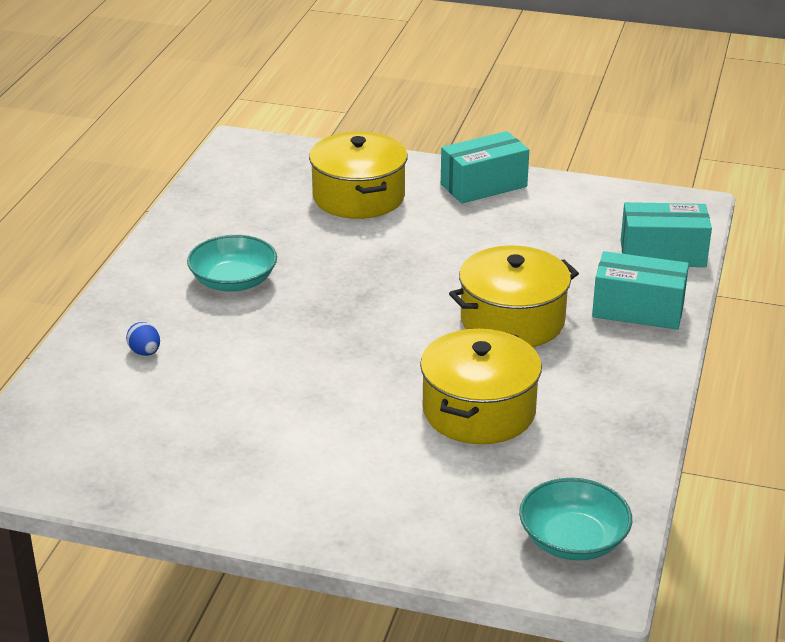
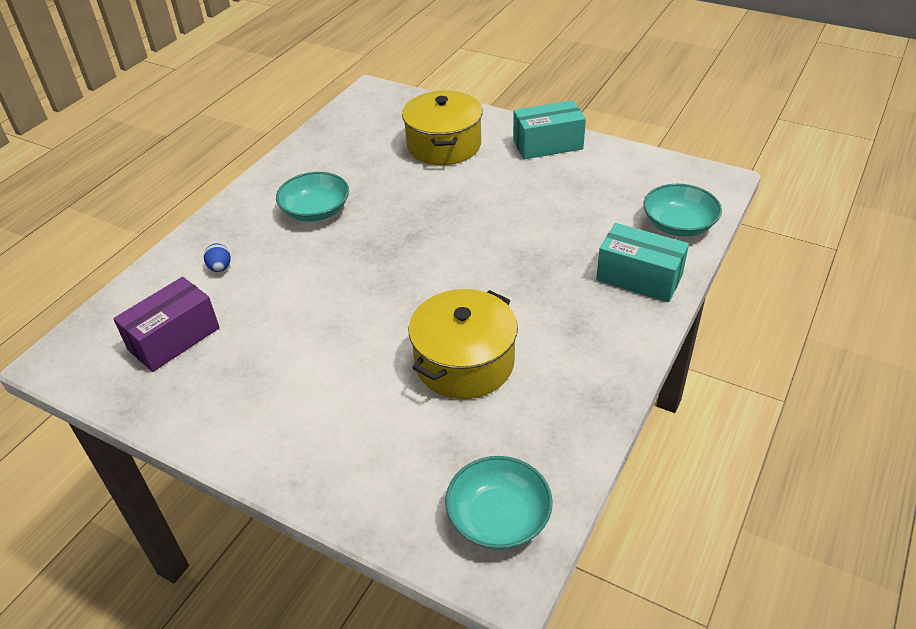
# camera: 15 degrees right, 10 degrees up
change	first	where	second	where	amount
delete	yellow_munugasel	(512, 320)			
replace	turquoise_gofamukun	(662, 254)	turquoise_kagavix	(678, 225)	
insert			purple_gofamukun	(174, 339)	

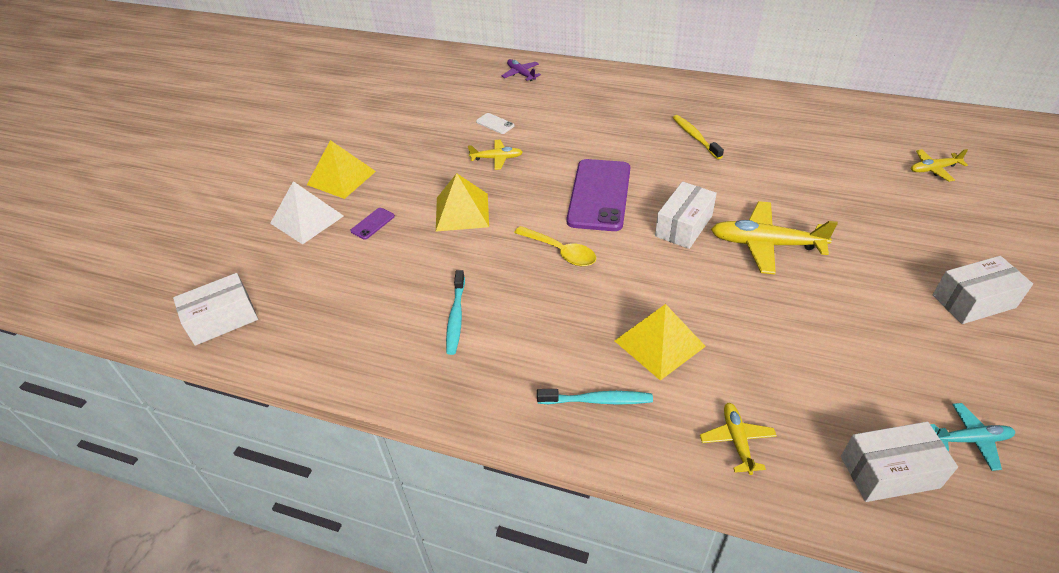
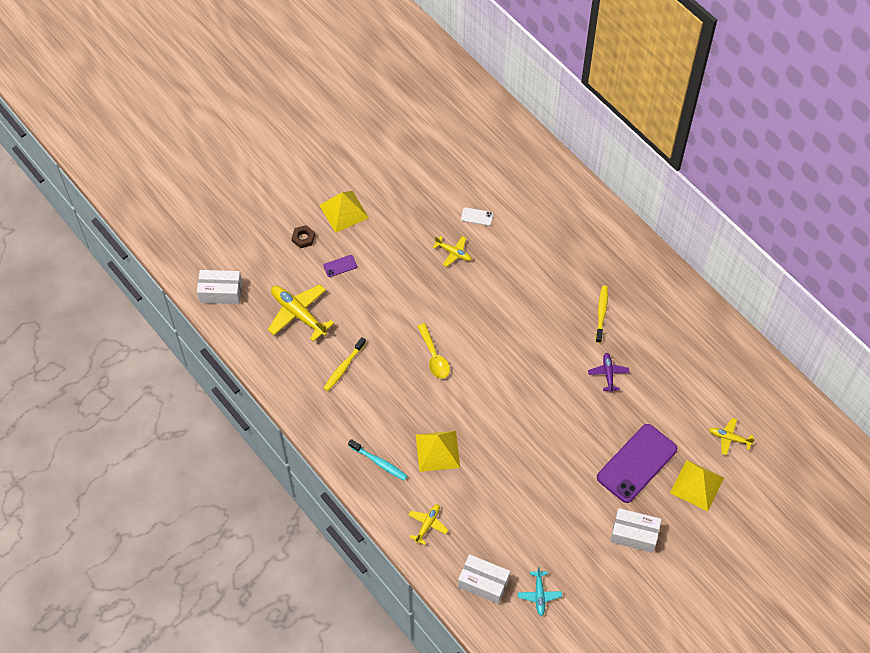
# camera: 30 degrees right, 15 degrees up
change	first	where	second	where	amount
replace	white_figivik	(307, 219)	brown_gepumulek	(303, 238)	
move	yellow_figivik	(462, 212)		(697, 485)	
recolor	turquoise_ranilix	(456, 317)	yellow_ranilix	(344, 367)	
rotate	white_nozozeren	(495, 124)		(477, 216)	60 degrees counterclockwise
move	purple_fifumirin	(521, 74)		(608, 374)	
move	purple_nozozeren	(599, 195)		(637, 463)	
delete	white_gofamukun	(683, 226)			
move	yellow_fifumirin	(765, 244)		(298, 314)	
rotate	turquoise_fifumirin	(971, 440)		(539, 595)	60 degrees clockwise

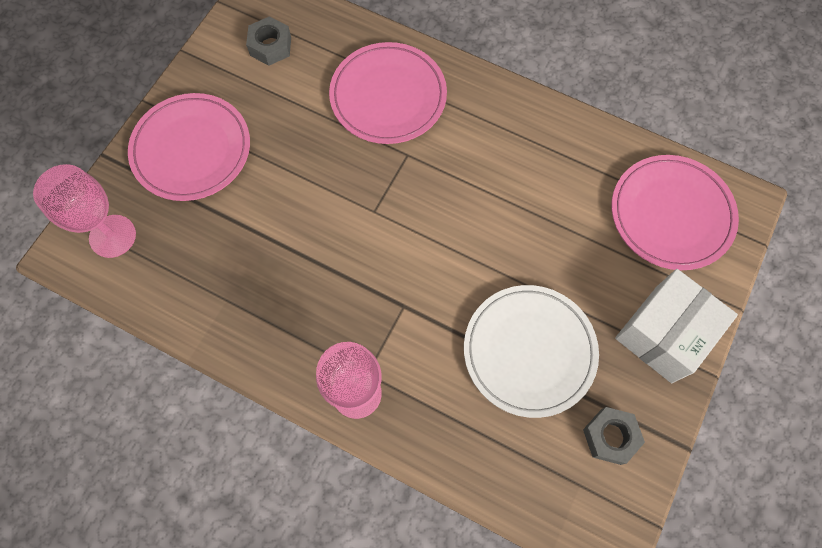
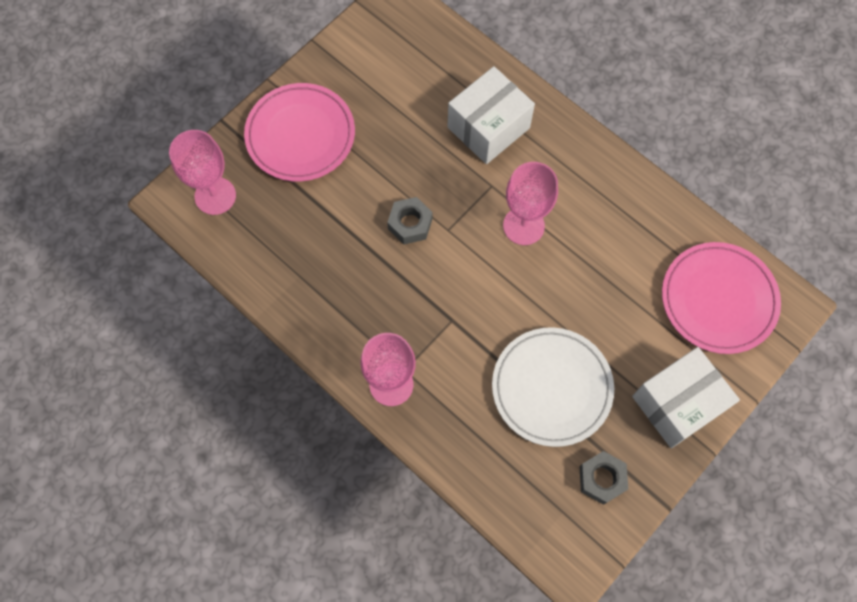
# camera: 15 degrees right, 0 degrees up
change	first	where	second	where	amount
move	grey_gepumulek	(270, 46)		(410, 224)	
replace	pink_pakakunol	(388, 96)	white_gofamukun	(488, 127)	
insert			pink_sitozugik	(523, 226)	

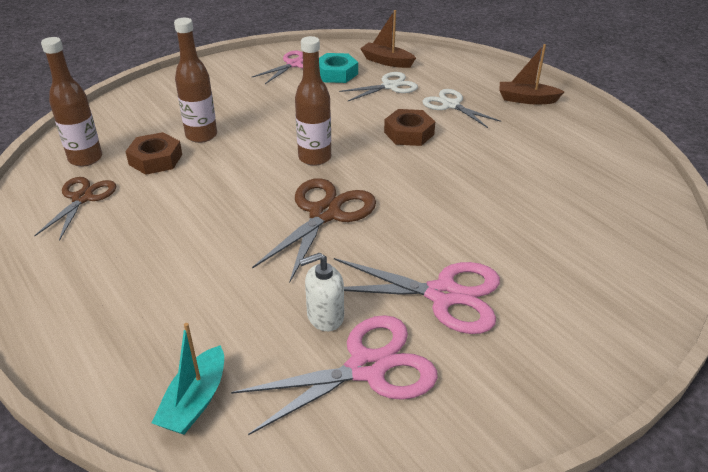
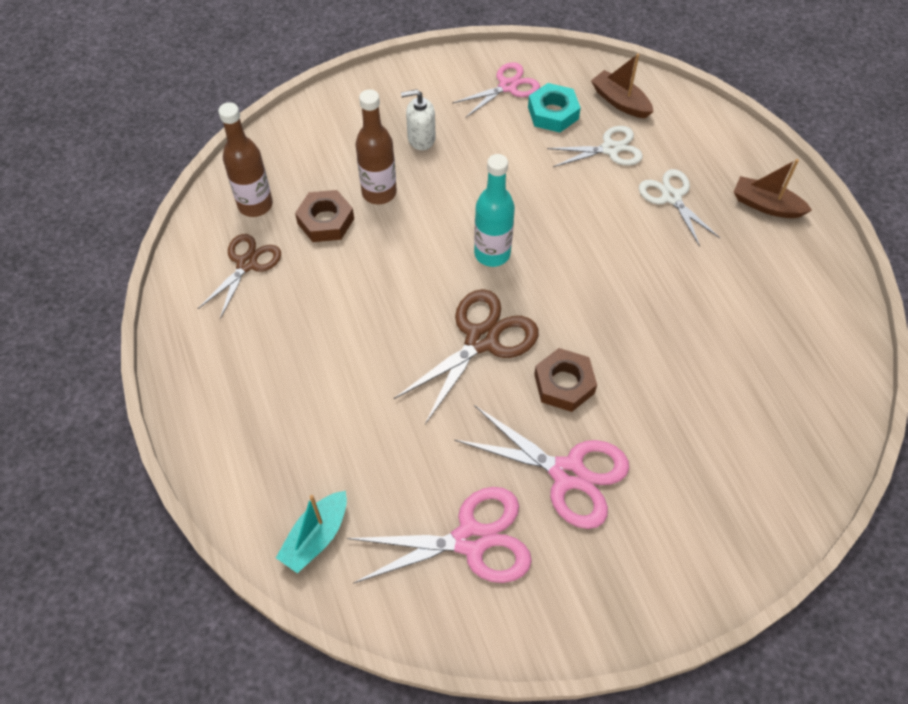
# camera: 15 degrees right, 20 degrees up
change	first	where	second	where	amount
recolor	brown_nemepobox	(314, 158)	turquoise_nemepobox	(492, 253)	
move	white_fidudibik	(325, 316)		(421, 138)	
move	brown_gepumulek	(409, 133)		(564, 384)	

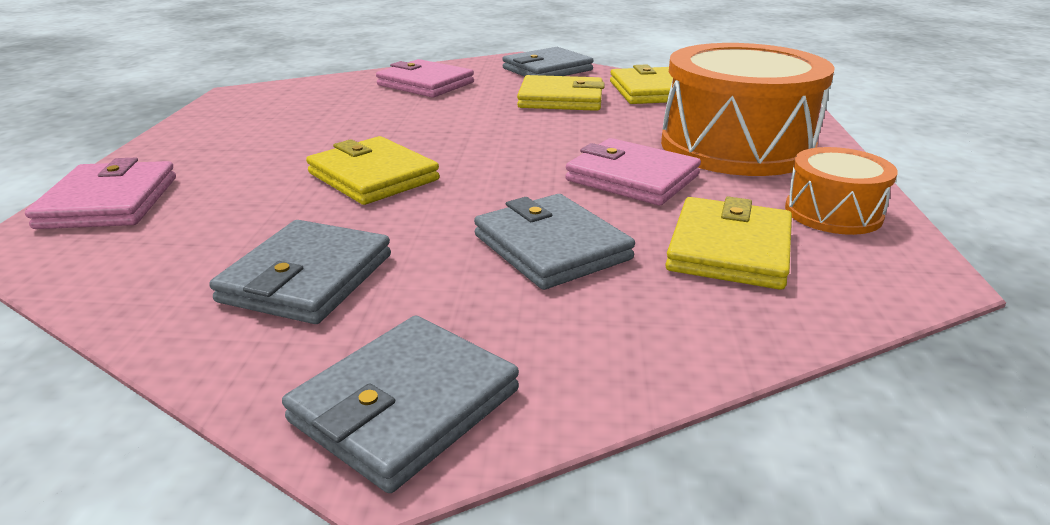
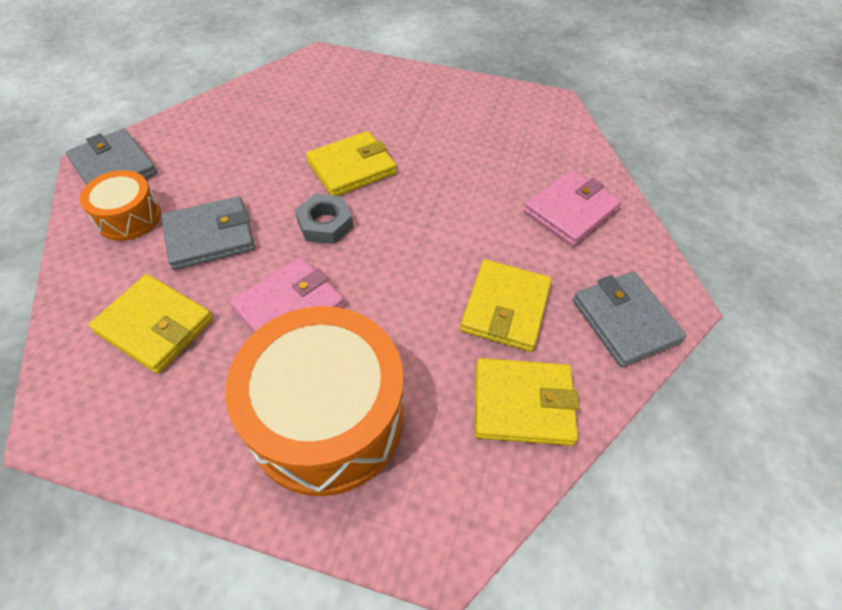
# camera: 100 degrees right, 25 degrees up
change	first	where	second	where	amount
delete	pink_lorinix	(109, 202)			
delete	grey_lorinix	(307, 278)			
move	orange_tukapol	(833, 212)		(129, 217)	
insert			grey_gepumulek	(325, 224)	

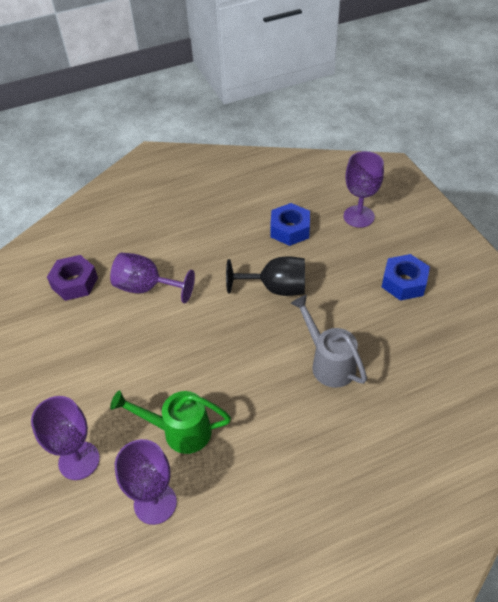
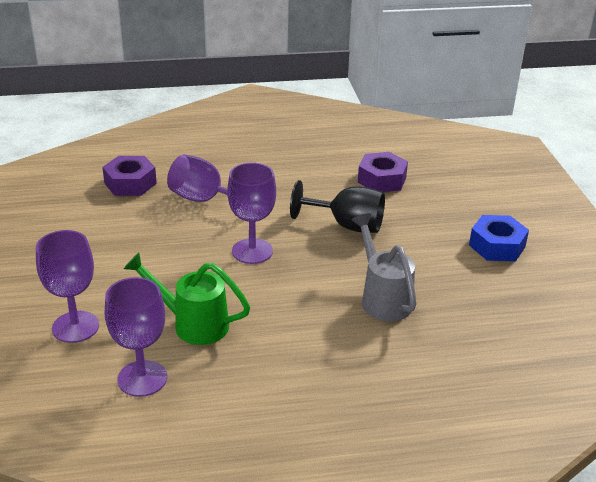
# camera: 10 degrees right, 15 degrees down
change	first	where	second	where	amount
recolor	blue_gepumulek	(290, 230)	purple_gepumulek	(382, 179)	
move	purple_sitozugik	(358, 216)		(252, 251)	

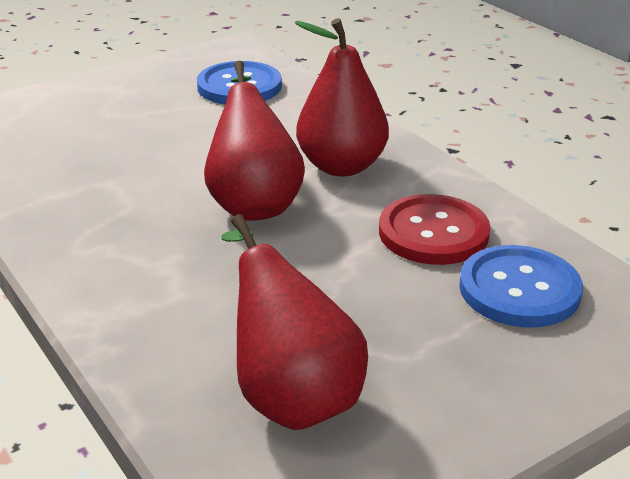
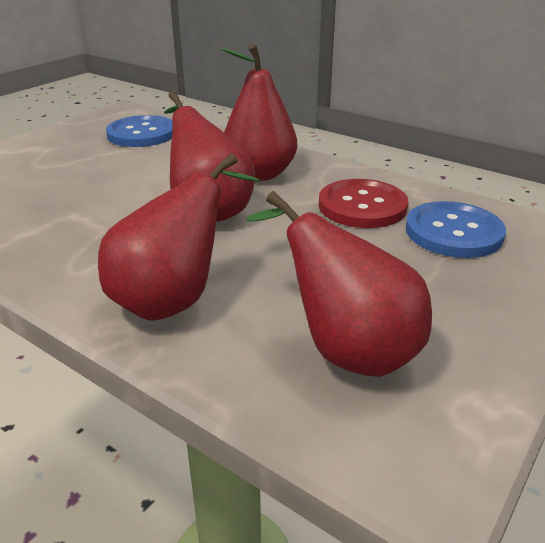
# camera: 20 degrees left, 0 degrees up
change	first	where	second	where	amount
insert			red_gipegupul	(174, 299)	

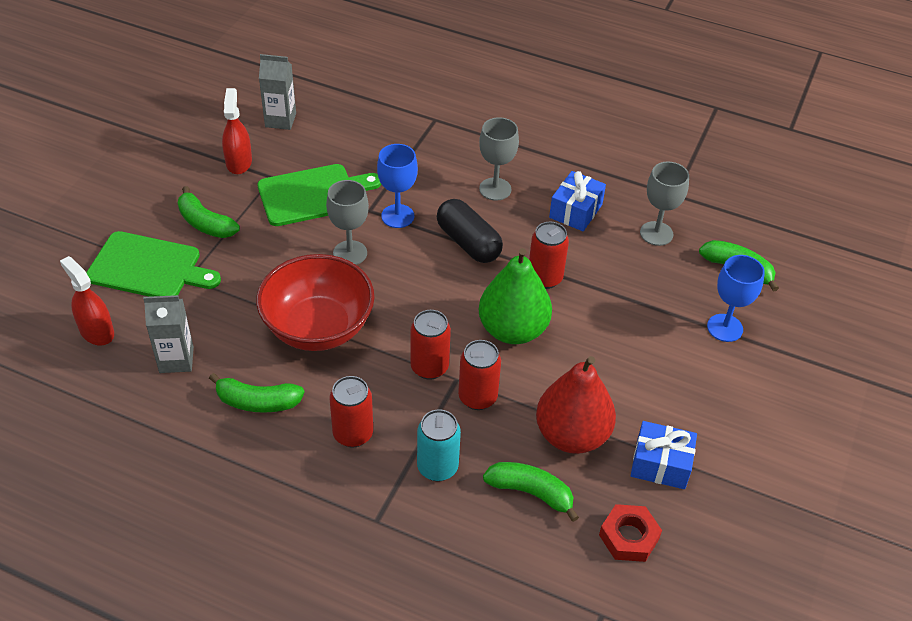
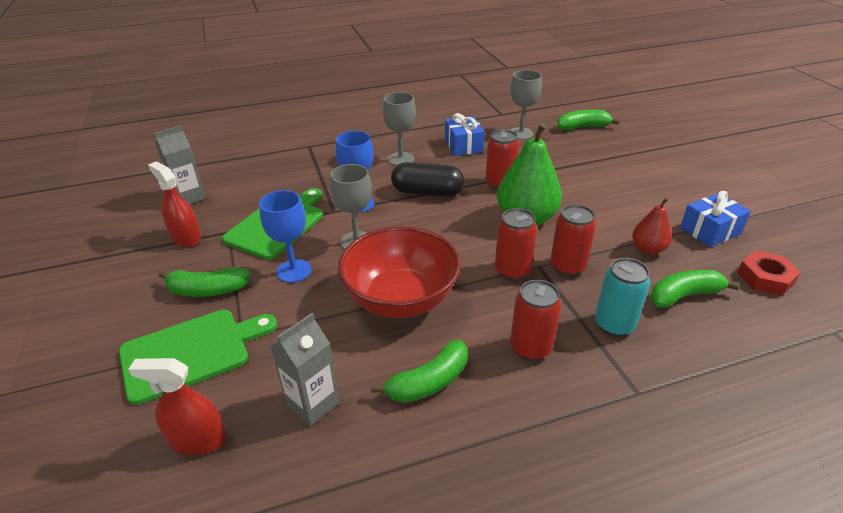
# camera: 40 degrees left, 10 degrees down
change	first	where	second	where	amount
resize	red_gipegupul	(572, 435)		(648, 249)	x0.55
move	blue_sitozugik	(725, 328)		(294, 271)	

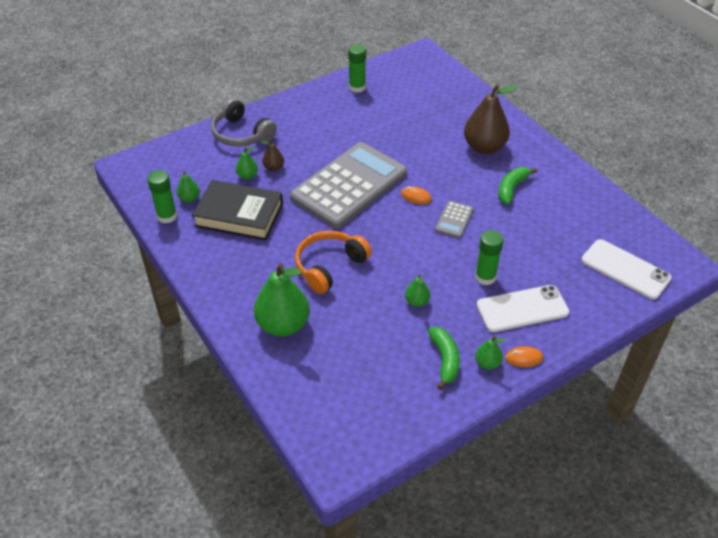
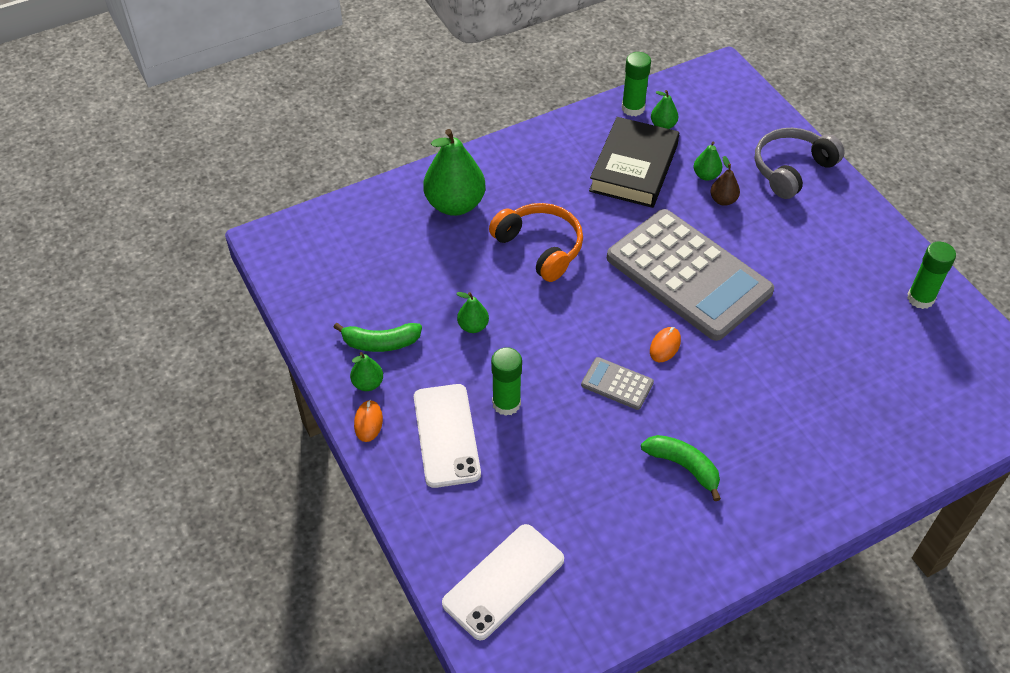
# camera: 95 degrees right, 5 degrees up
change	first	where	second	where	amount
delete	brown_gipegupul	(484, 147)			

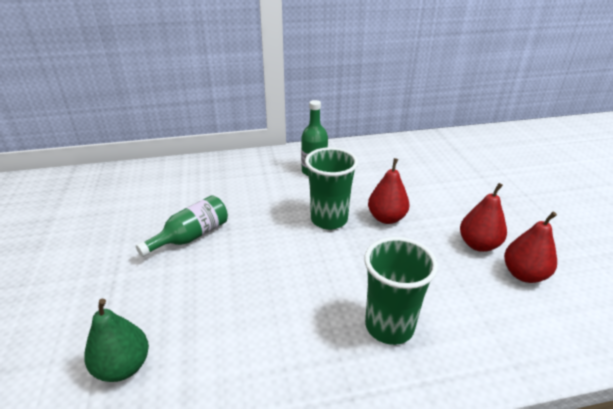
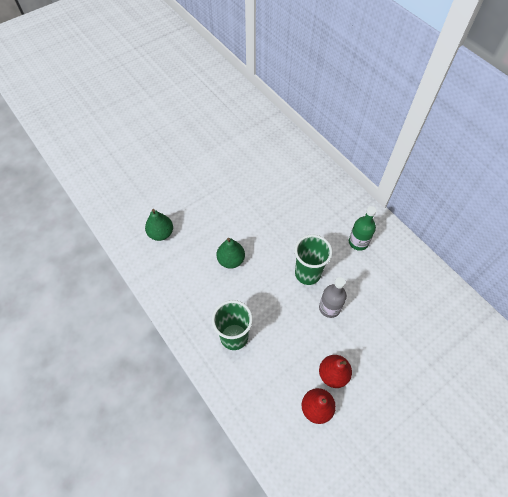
# camera: 65 degrees right, 25 degrees up
change	first	where	second	where	amount
delete	green_nemepobox	(191, 236)			
replace	red_gipegupul	(386, 218)	grey_nemepobox	(329, 308)	
insert			green_gipegupul	(231, 260)	

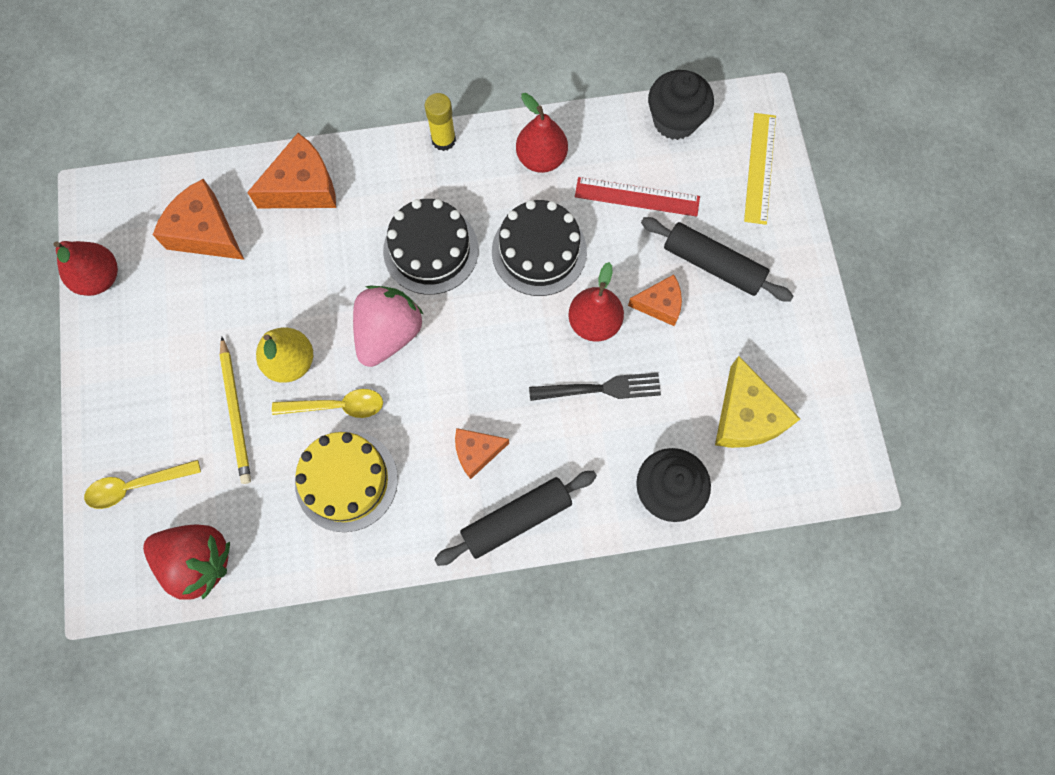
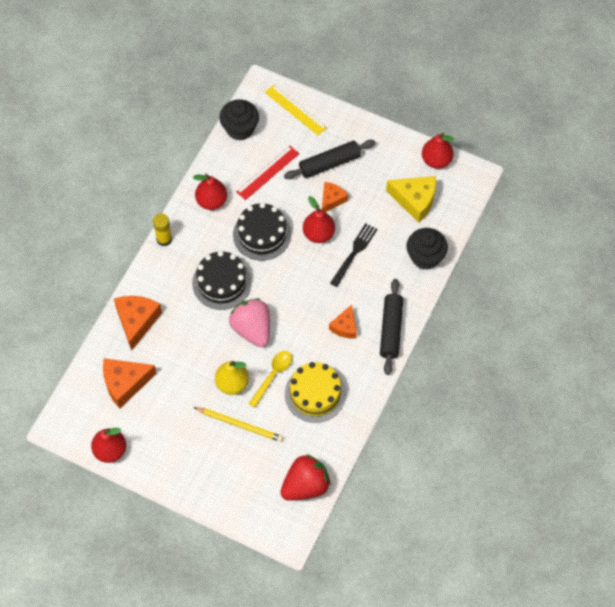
# camera: 55 degrees left, 10 degrees down
change	first	where	second	where	amount
delete	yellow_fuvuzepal	(136, 485)			
insert			red_gipegupul	(436, 160)	

